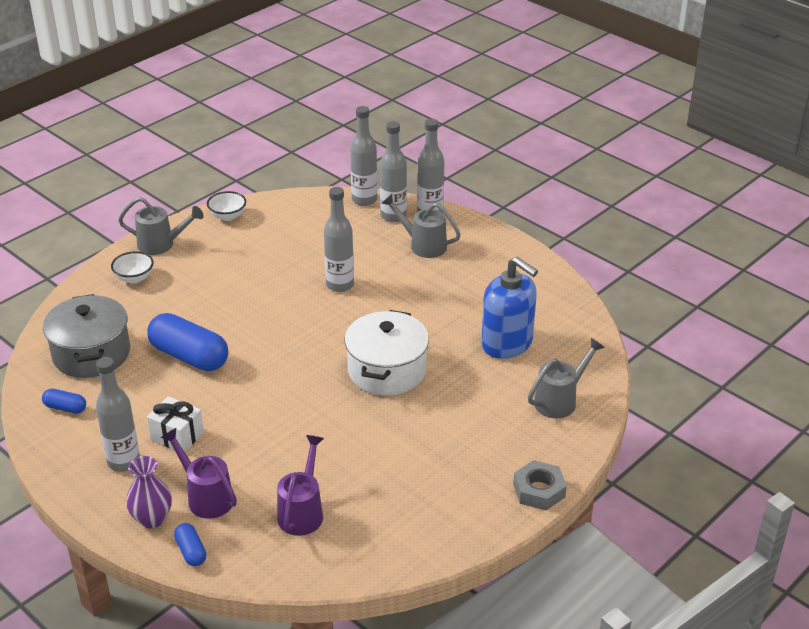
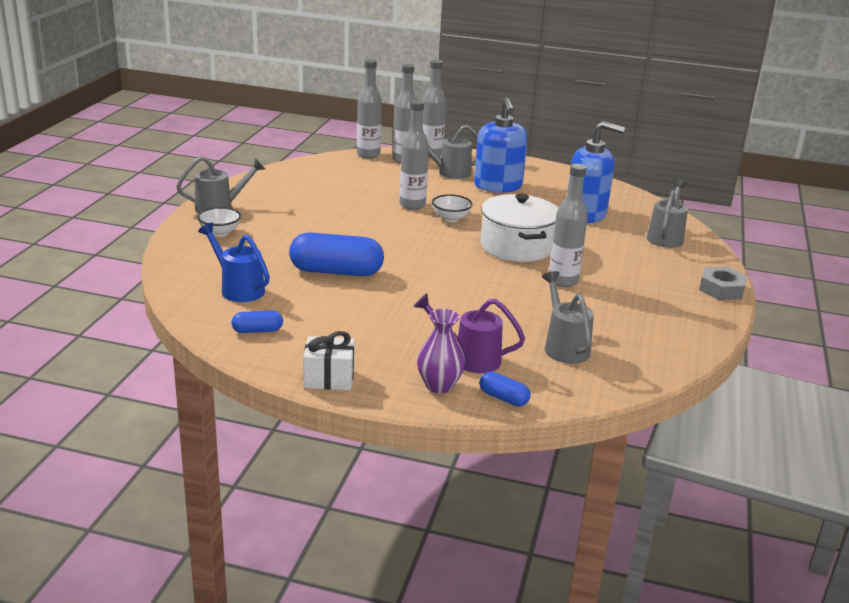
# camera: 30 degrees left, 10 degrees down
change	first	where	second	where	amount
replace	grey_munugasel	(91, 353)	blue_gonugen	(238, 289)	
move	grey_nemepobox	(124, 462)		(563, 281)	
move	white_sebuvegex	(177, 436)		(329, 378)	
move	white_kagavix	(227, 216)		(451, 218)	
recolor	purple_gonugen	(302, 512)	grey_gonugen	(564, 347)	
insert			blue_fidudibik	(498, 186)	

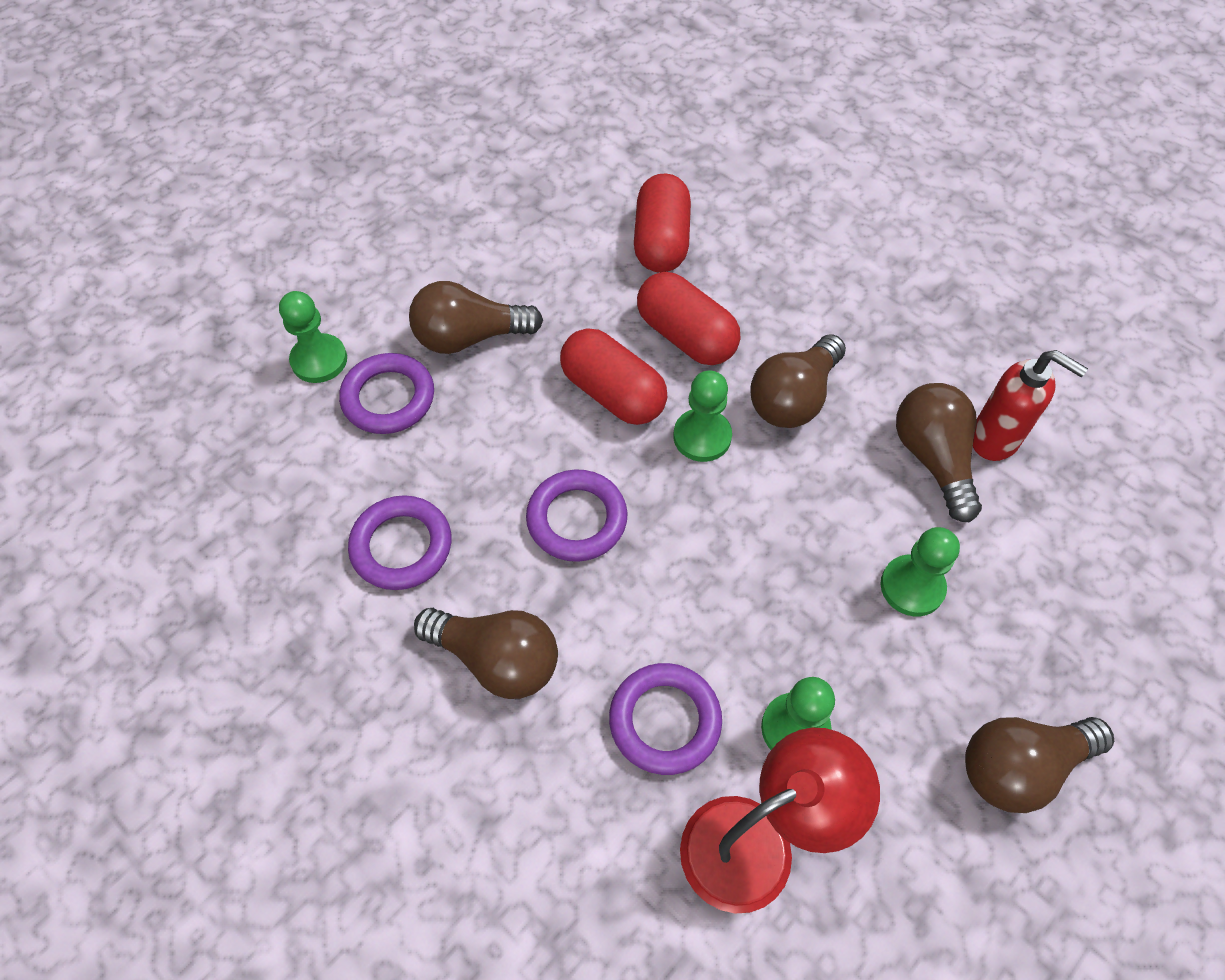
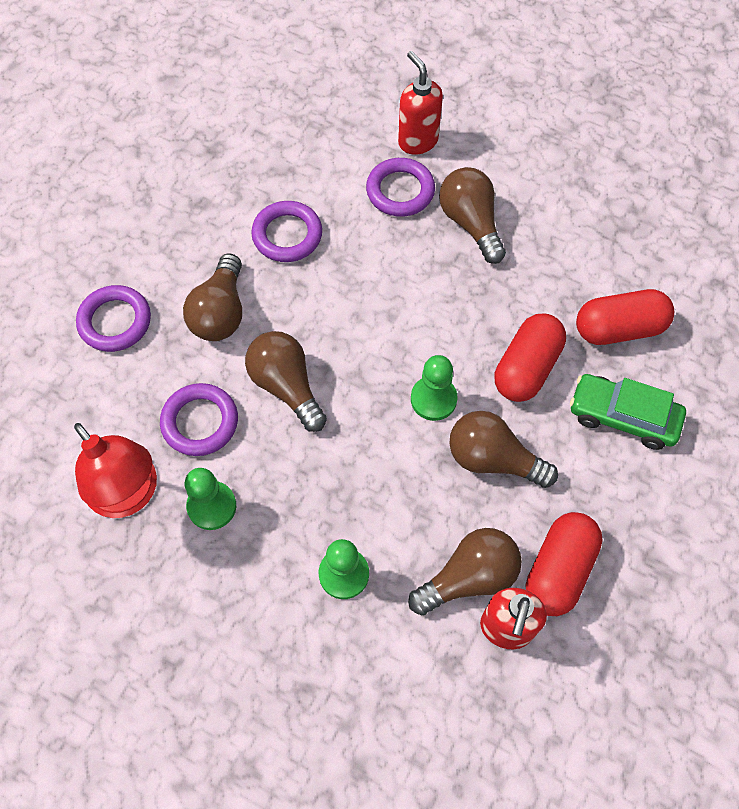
# camera: 75 degrees right, 5 degrees up
change	first	where	second	where	amount
replace	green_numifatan	(319, 360)	red_fidudibik	(417, 141)	
move	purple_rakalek	(577, 519)		(115, 321)	
move	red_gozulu	(613, 393)		(559, 570)	
move	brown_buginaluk	(1019, 767)		(286, 386)	
insert			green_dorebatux	(623, 417)	

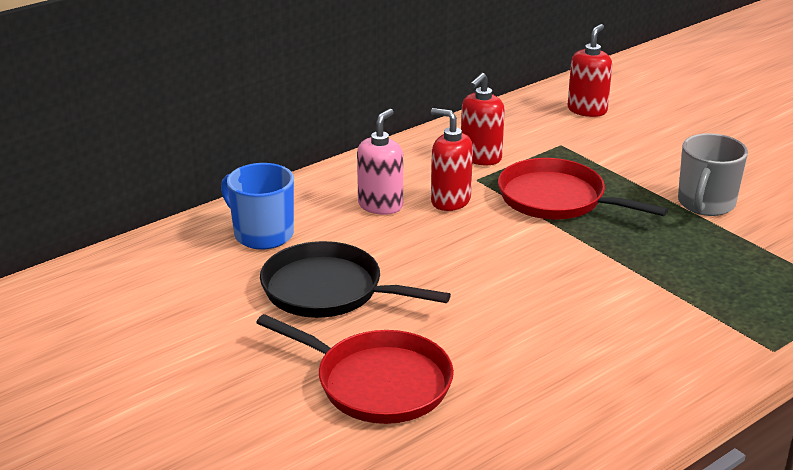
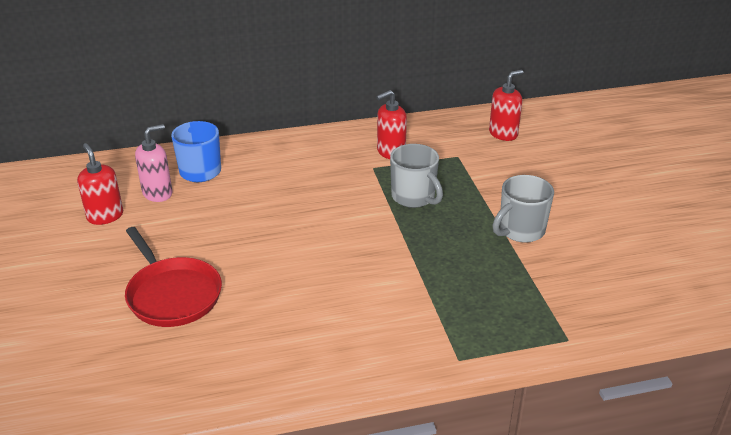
# camera: 25 degrees right, 5 degrees up
change	first	where	second	where	amount
delete	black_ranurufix	(328, 290)			
move	pink_fidudibik	(380, 205)		(158, 193)	
move	red_fidudibik	(450, 201)		(105, 216)	
replace	red_ranurufix	(556, 199)	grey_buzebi	(414, 197)	

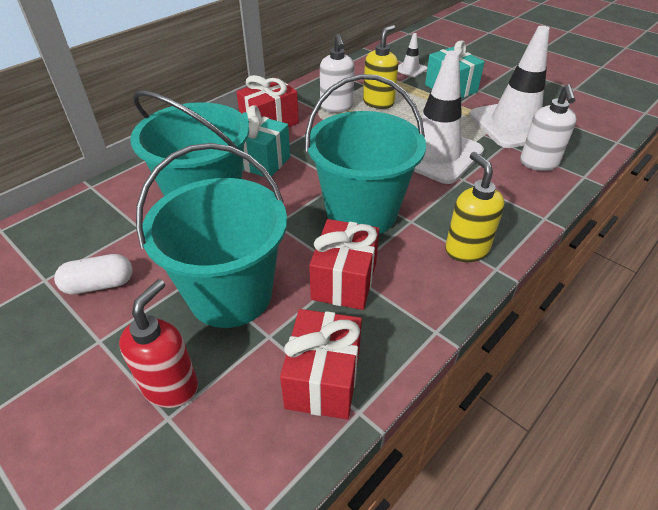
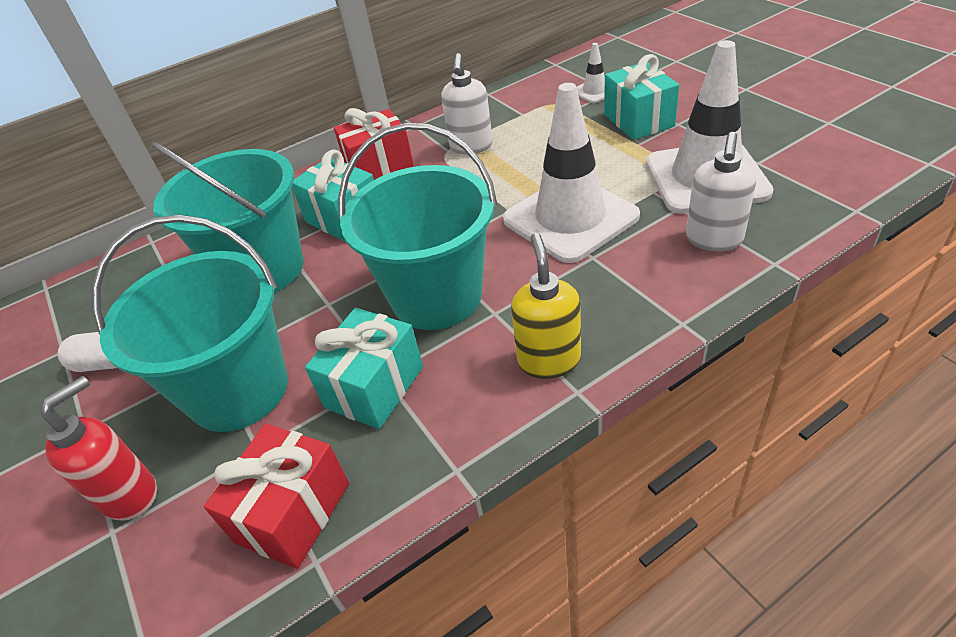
# camera: 20 degrees right, 0 degrees up
change	first	where	second	where	amount
recolor	red_sebuvegex	(344, 280)	turquoise_sebuvegex	(374, 387)	
delete	yellow_fidudibik	(378, 102)			

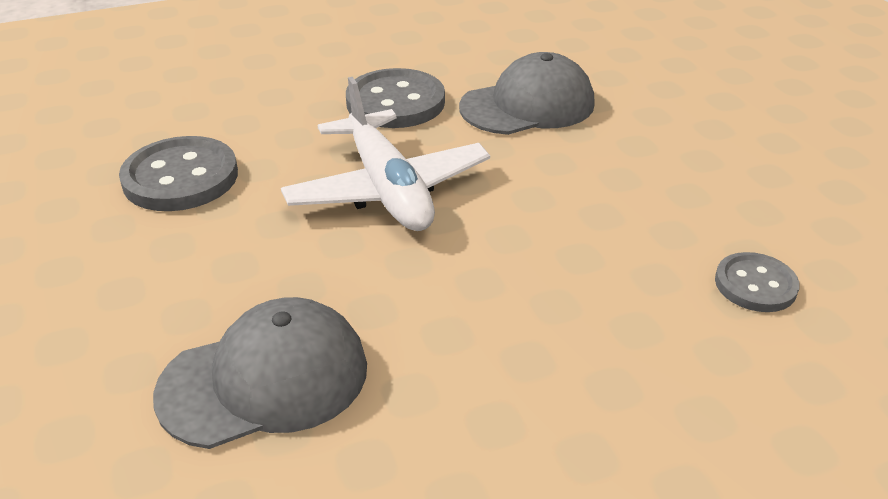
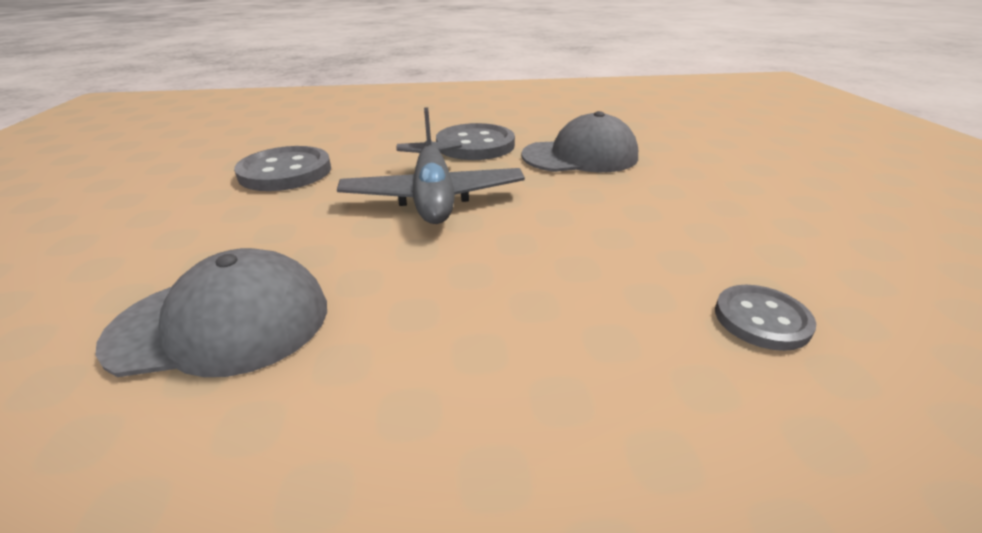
# camera: 15 degrees right, 5 degrees down
change	first	where	second	where	amount
recolor	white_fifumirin	(387, 189)	grey_fifumirin	(433, 196)	

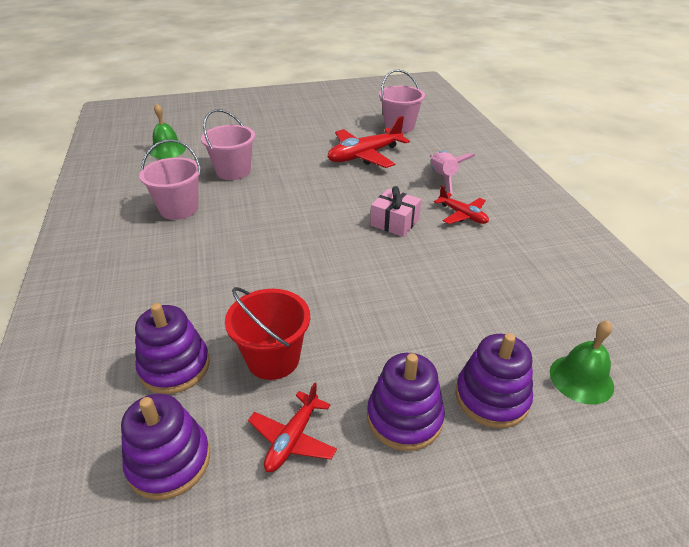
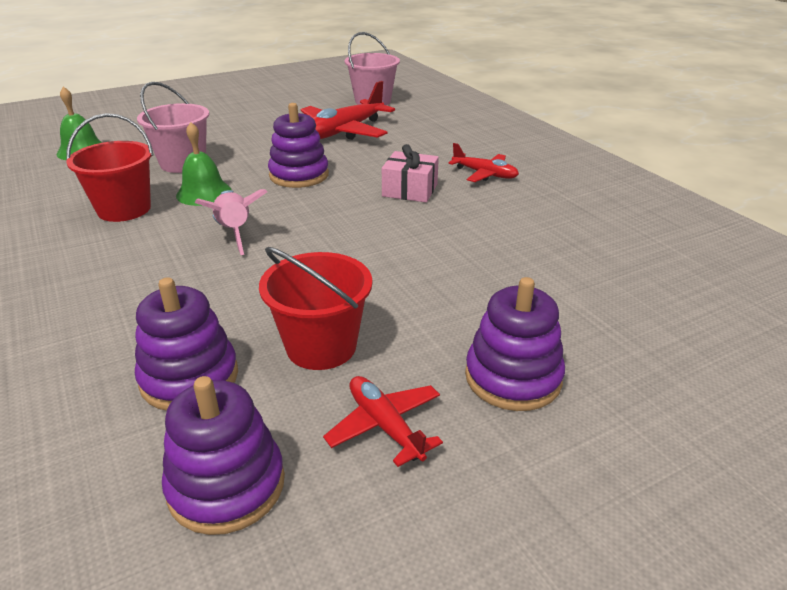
# camera: 15 degrees left, 5 degrees down
change	first	where	second	where	amount
recolor	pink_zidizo	(179, 209)	red_zidizo	(124, 209)	
rotate	red_fifumirin	(292, 439)		(385, 426)	135 degrees clockwise
move	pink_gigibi	(443, 178)		(234, 232)	
move	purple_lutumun	(491, 397)		(299, 175)	
move	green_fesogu	(581, 379)		(204, 193)	

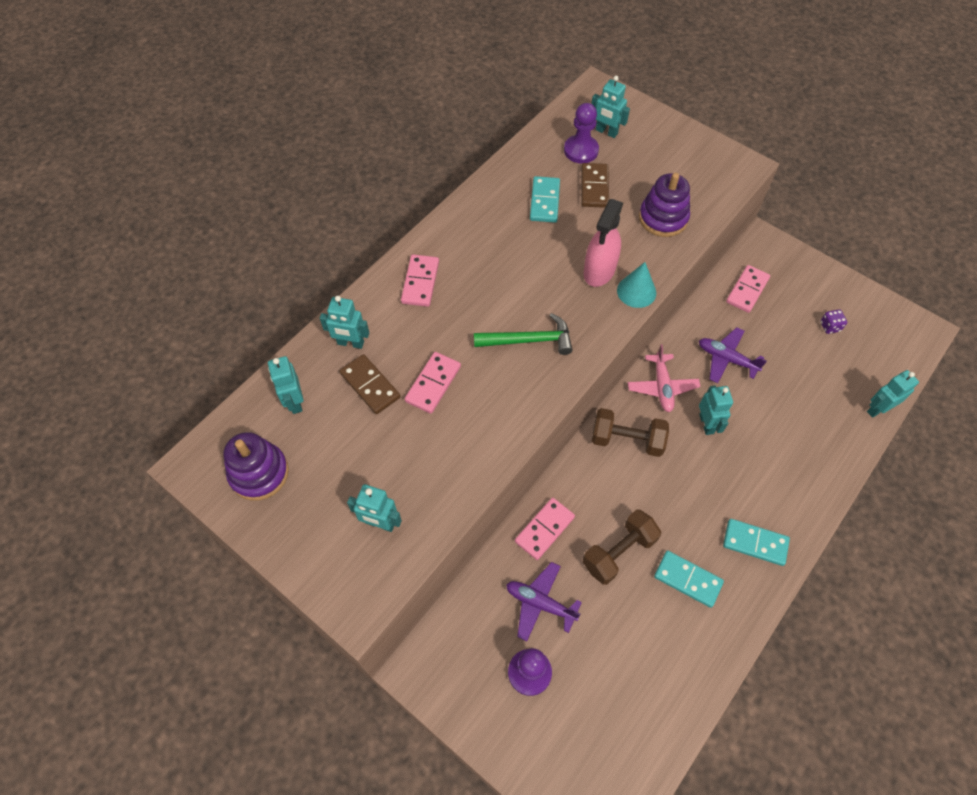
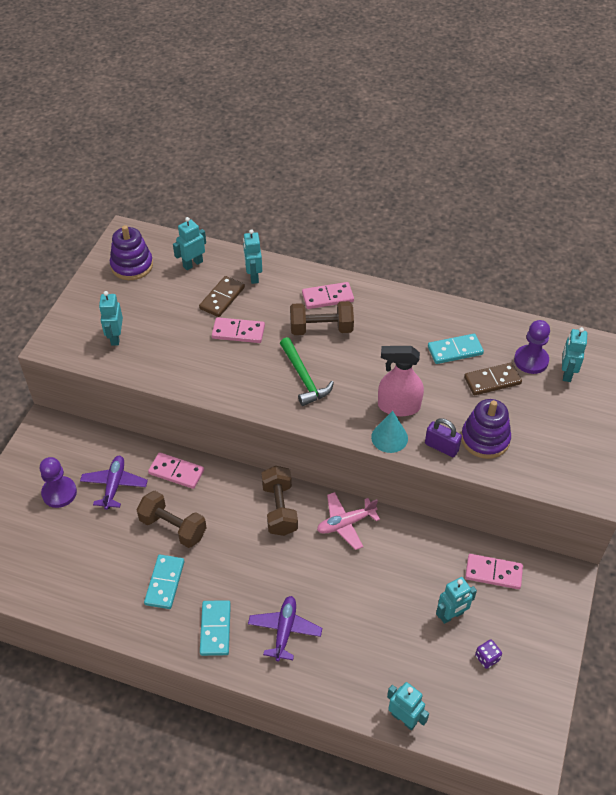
# camera: 70 degrees right, 10 degrees down
change	first	where	second	where	amount
move	purple_fifumirin	(726, 359)		(284, 630)	
move	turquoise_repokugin	(706, 424)		(451, 615)	
insert			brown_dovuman	(321, 329)	
insert			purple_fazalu	(441, 447)	

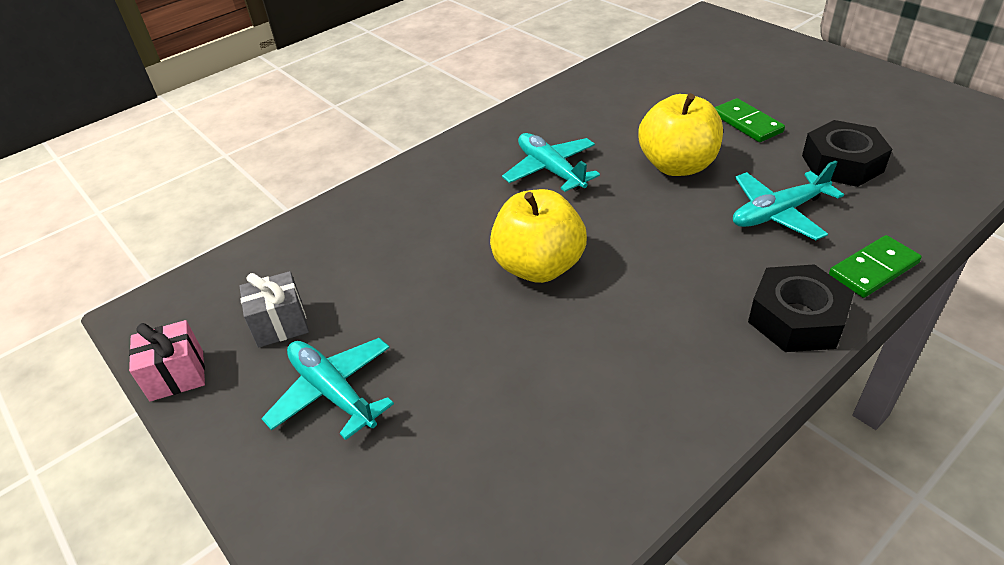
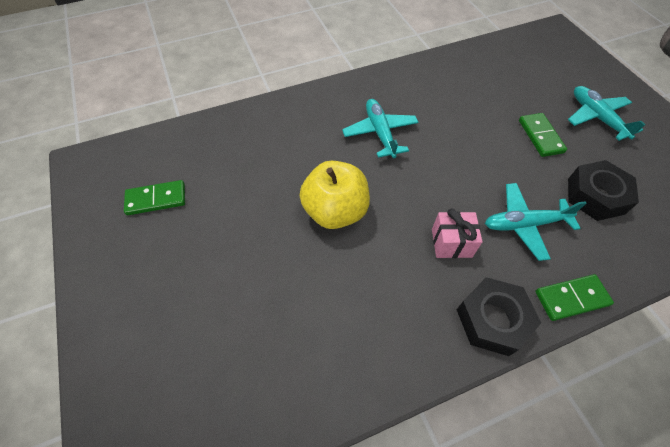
# camera: 15 degrees right, 15 degrees up
change	first	where	second	where	amount
move	pink_sebuvegex	(177, 375)		(451, 243)	
replace	grey_sebuvegex	(280, 324)	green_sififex	(156, 199)	
move	turquoise_fifumirin	(333, 392)		(596, 117)	
delete	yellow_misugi	(677, 165)			

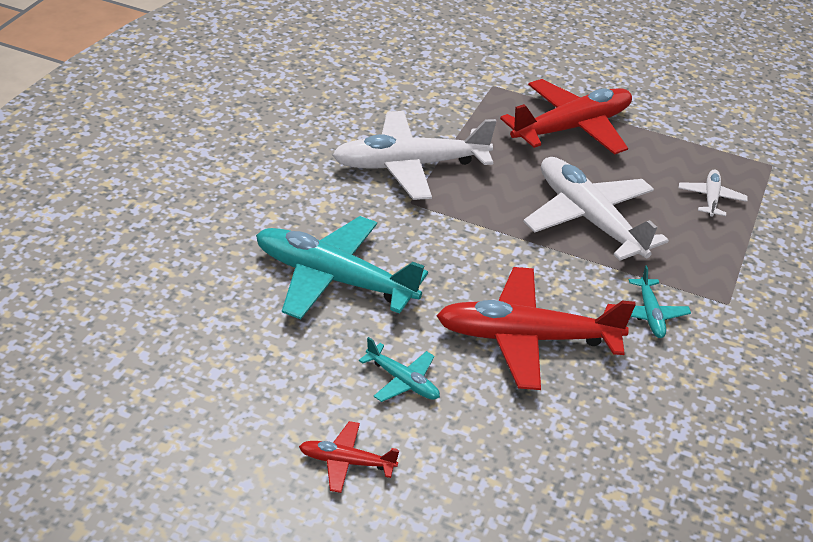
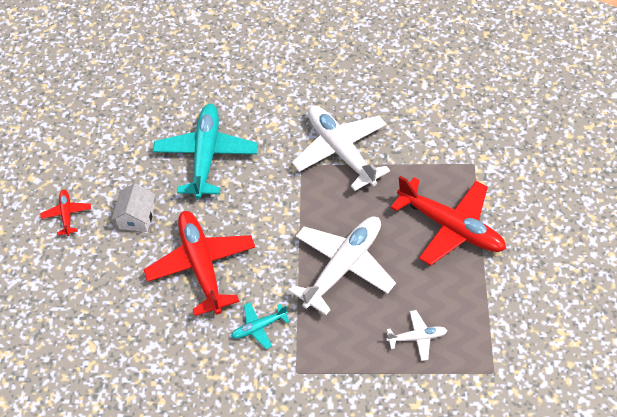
# camera: 75 degrees right, 15 degrees up
change	first	where	second	where	amount
replace	turquoise_fifumirin	(402, 381)	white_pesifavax	(137, 217)	

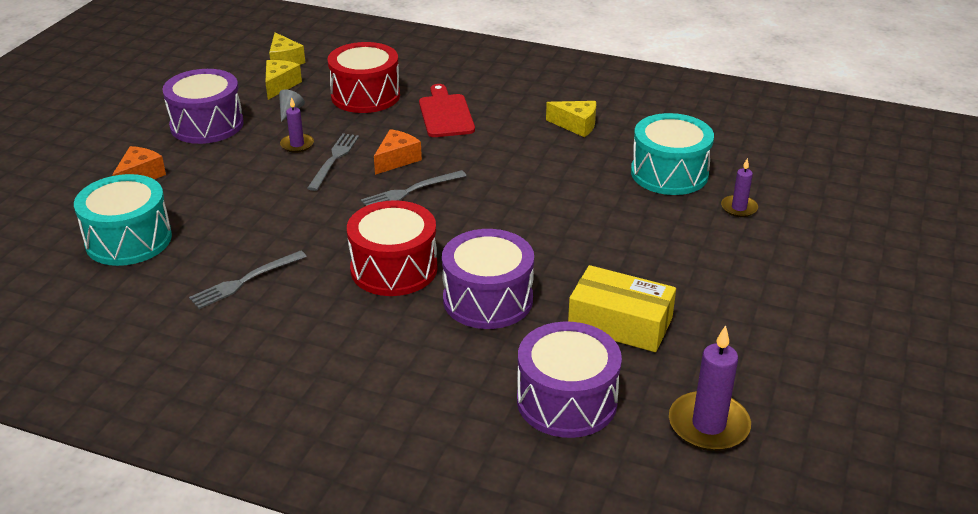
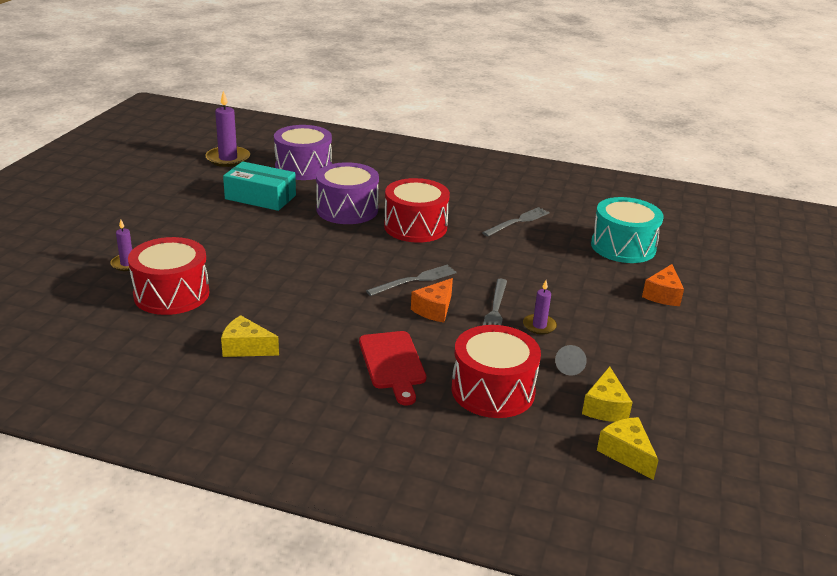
# camera: 175 degrees right, 5 degrees down
change	first	where	second	where	amount
delete	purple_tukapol	(207, 125)			
recolor	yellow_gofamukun	(620, 323)	turquoise_gofamukun	(260, 197)	
recolor	turquoise_tukapol	(669, 173)	red_tukapol	(171, 294)	

